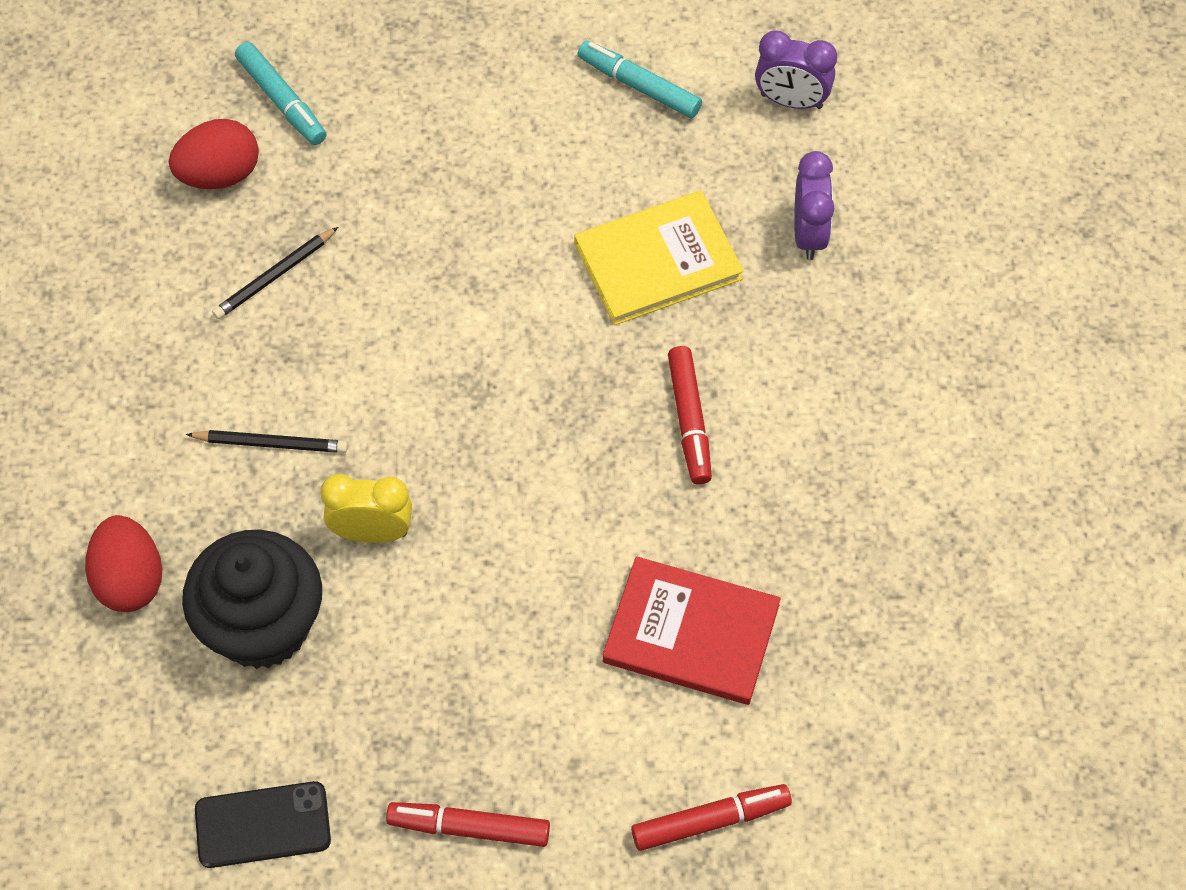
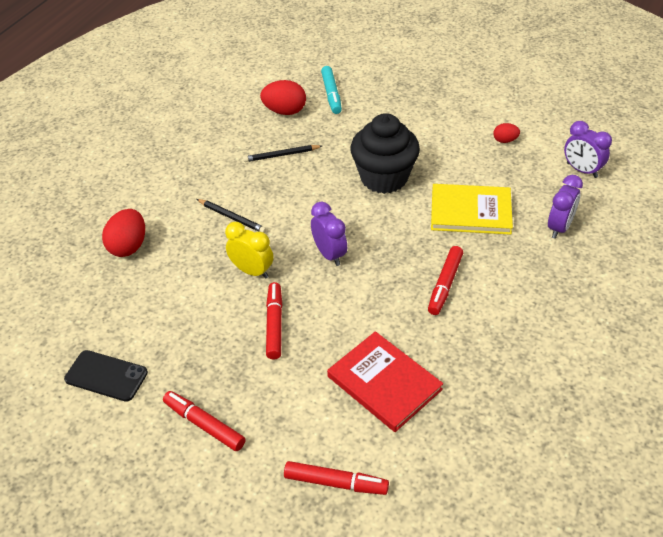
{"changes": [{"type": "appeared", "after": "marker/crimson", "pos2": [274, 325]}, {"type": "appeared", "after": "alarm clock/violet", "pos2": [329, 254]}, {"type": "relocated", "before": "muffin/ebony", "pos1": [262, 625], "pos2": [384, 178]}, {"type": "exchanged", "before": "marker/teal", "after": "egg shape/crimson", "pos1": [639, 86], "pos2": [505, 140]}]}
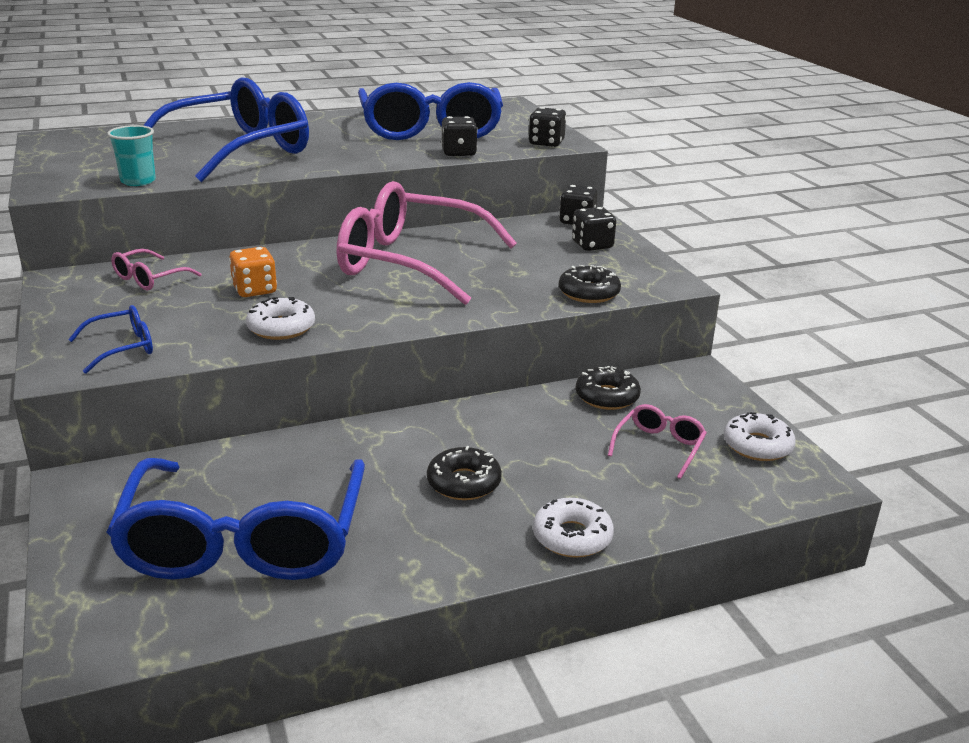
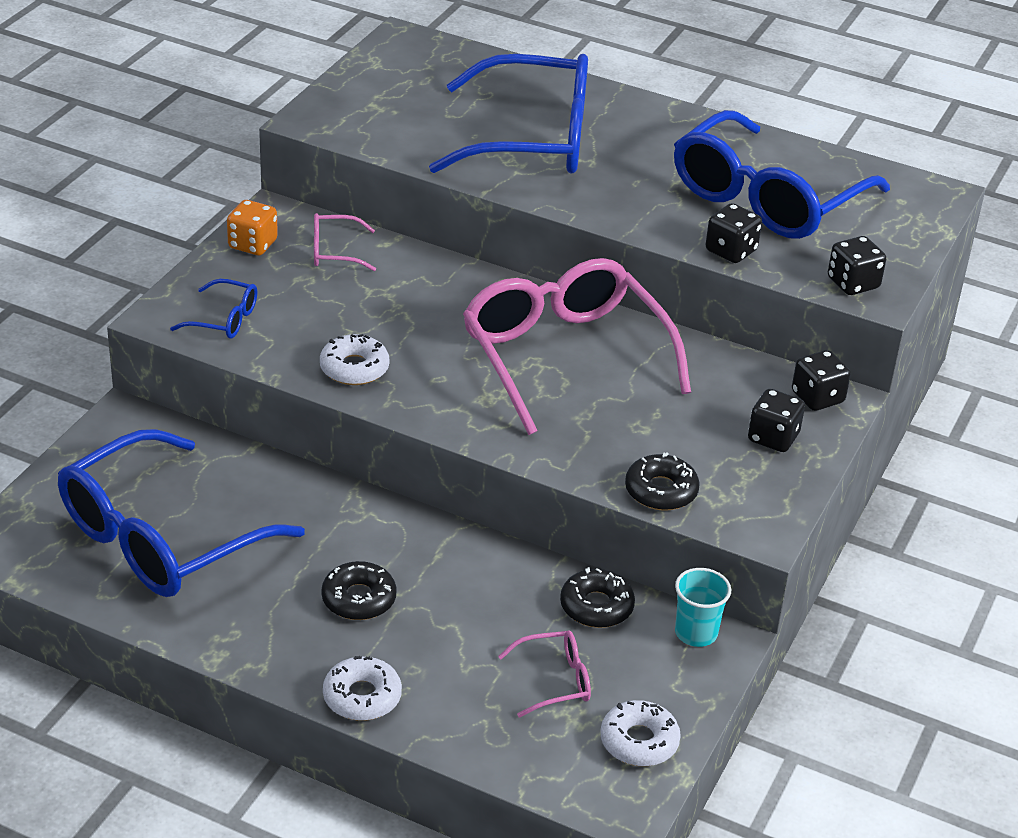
{"changes": [{"type": "relocated", "before": "tumbler/teal", "pos1": [138, 181], "pos2": [696, 633]}, {"type": "relocated", "before": "die/orange", "pos1": [255, 290], "pos2": [252, 244]}]}
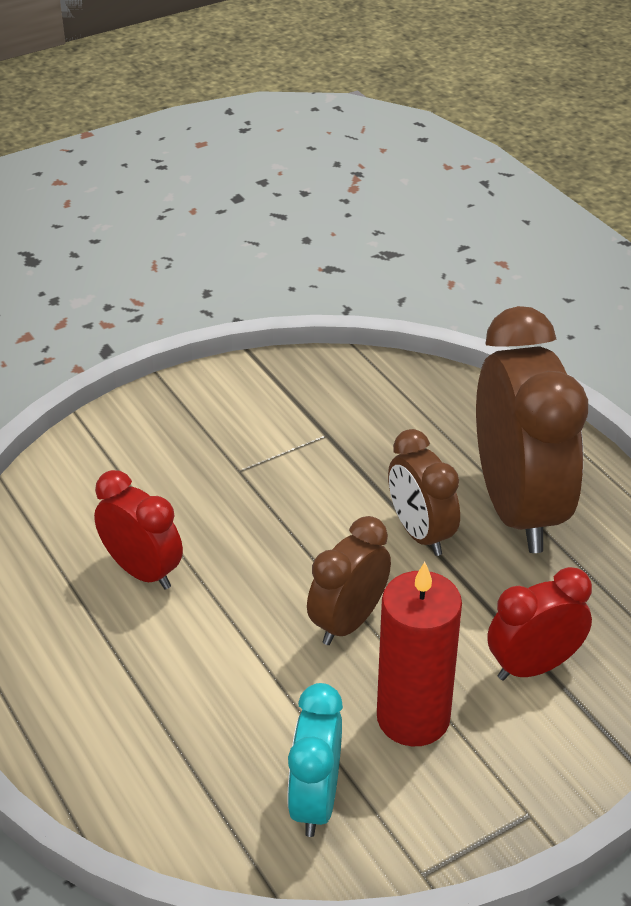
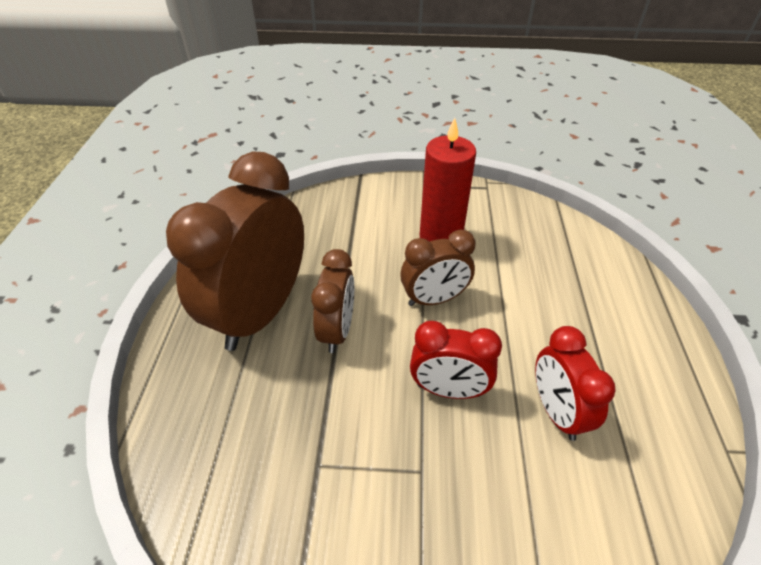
{"changes": [{"type": "missing", "before": "alarm clock/teal", "pos1": [315, 801]}, {"type": "relocated", "before": "alarm clock/crimson", "pos1": [533, 666], "pos2": [448, 390]}]}
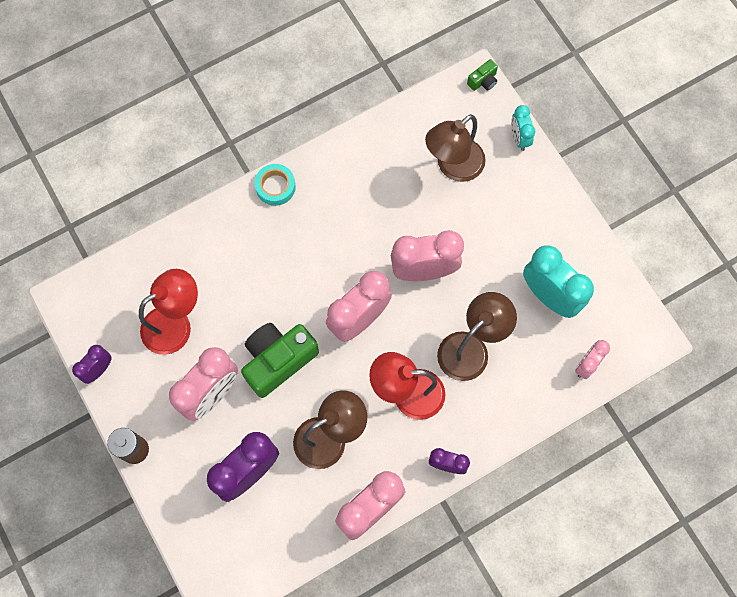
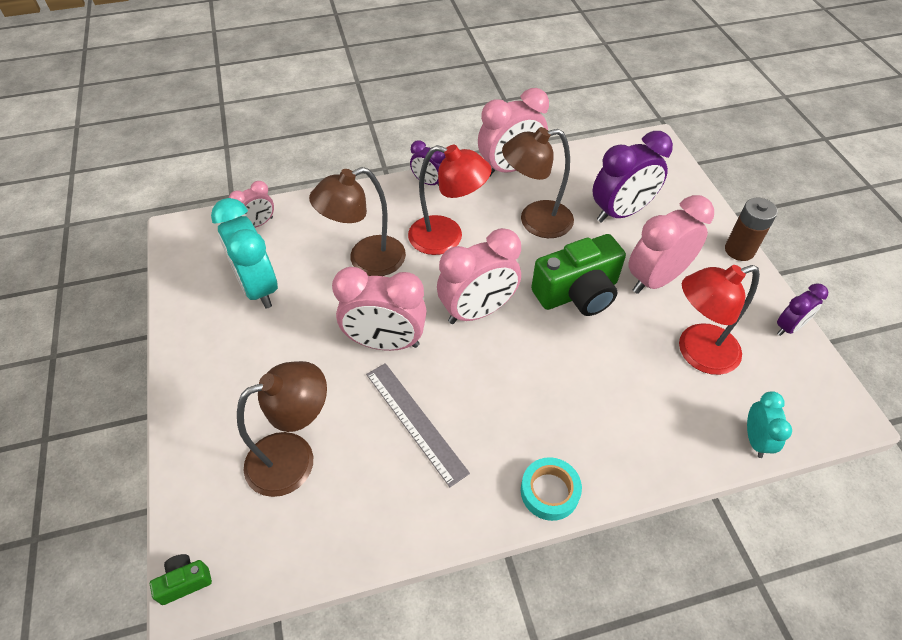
{"changes": [{"type": "appeared", "after": "ruler/grey", "pos2": [415, 421]}, {"type": "relocated", "before": "alarm clock/teal", "pos1": [519, 138], "pos2": [755, 440]}]}
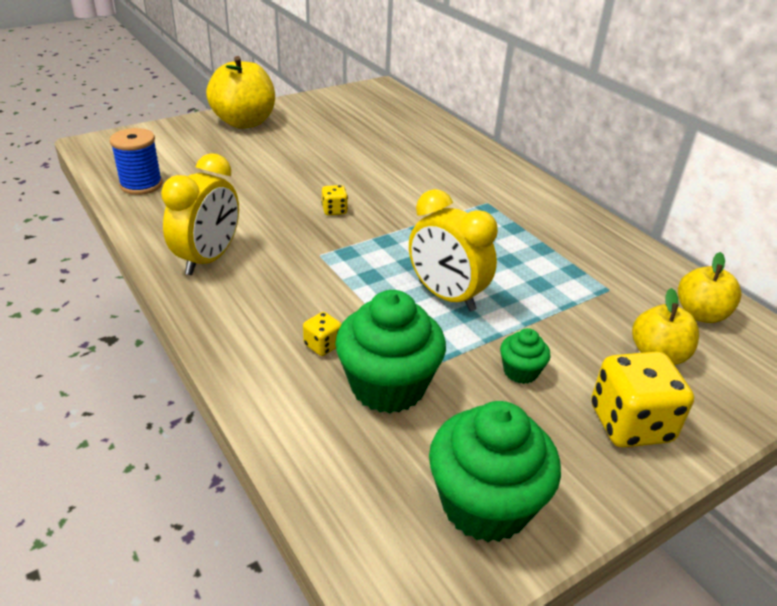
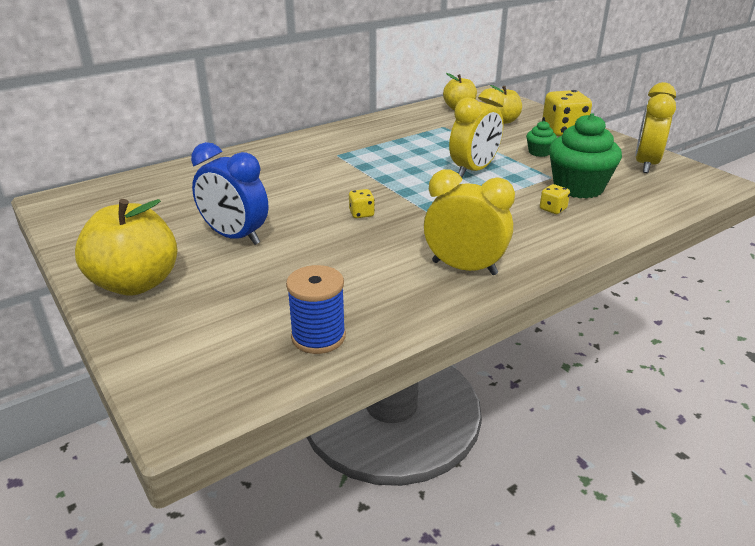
{"changes": [{"type": "appeared", "after": "alarm clock/royal blue", "pos2": [235, 237]}, {"type": "exchanged", "before": "muffin/green", "after": "alarm clock/golden", "pos1": [485, 504], "pos2": [646, 164]}]}
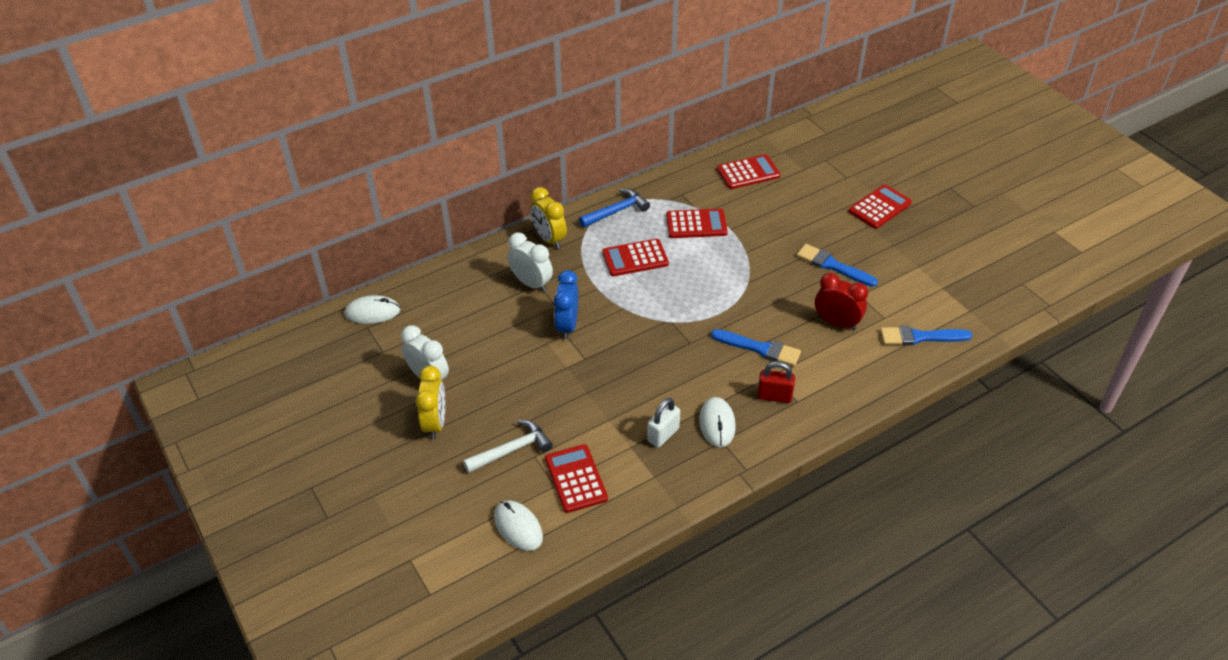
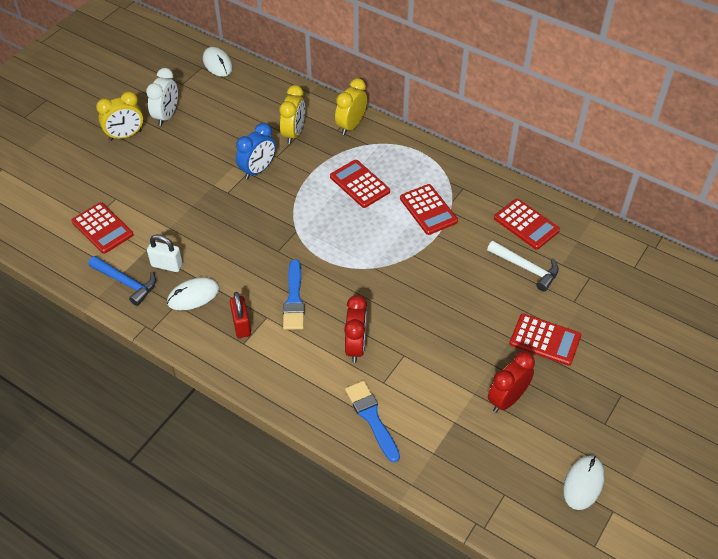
{"changes": [{"type": "missing", "before": "brush/royal blue", "pos1": [832, 265]}, {"type": "appeared", "after": "alarm clock/crimson", "pos2": [507, 399]}, {"type": "relocated", "before": "hammer/pure white", "pos1": [512, 450], "pos2": [526, 268]}, {"type": "relocated", "before": "mouse/pure white", "pos1": [518, 527], "pos2": [583, 483]}, {"type": "relocated", "before": "hammer/royal blue", "pos1": [616, 211], "pos2": [126, 283]}, {"type": "colour", "before": "alarm clock/pure white", "after": "alarm clock/golden", "pos1": [531, 283], "pos2": [294, 134]}, {"type": "spun", "before": "calculator/crimson", "pos1": [576, 479], "pos2": [102, 228], "turn": 90}, {"type": "spun", "before": "alarm clock/royal blue", "pos1": [567, 326], "pos2": [258, 170], "turn": 150}]}
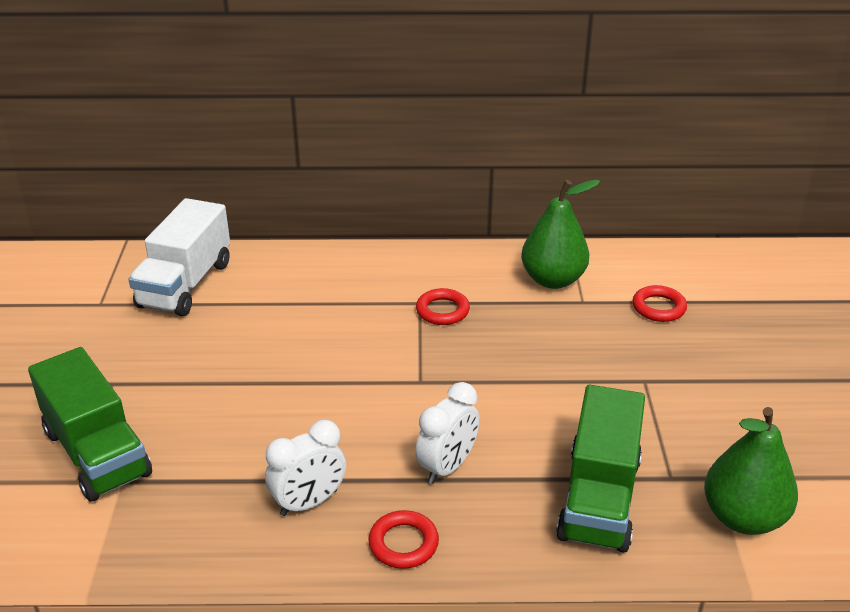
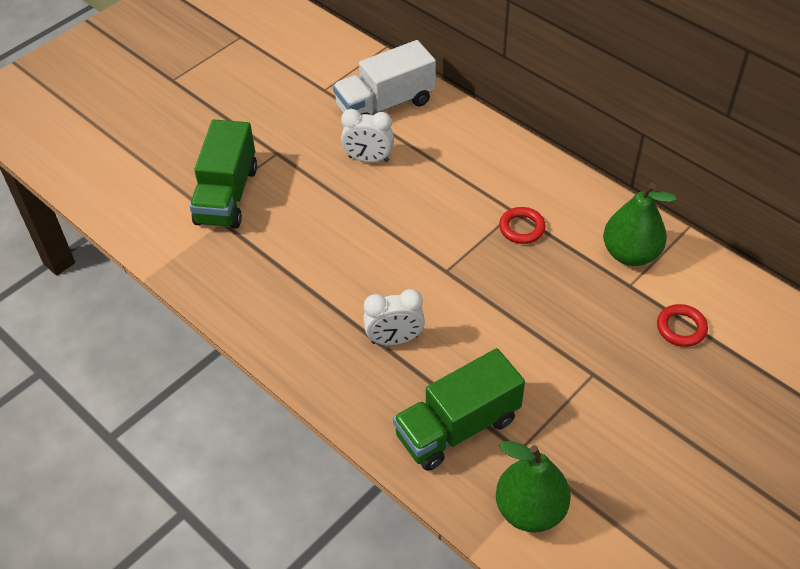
{"changes": [{"type": "missing", "before": "ring/crimson", "pos1": [403, 543]}, {"type": "relocated", "before": "alarm clock/pure white", "pos1": [309, 502], "pos2": [368, 159]}]}
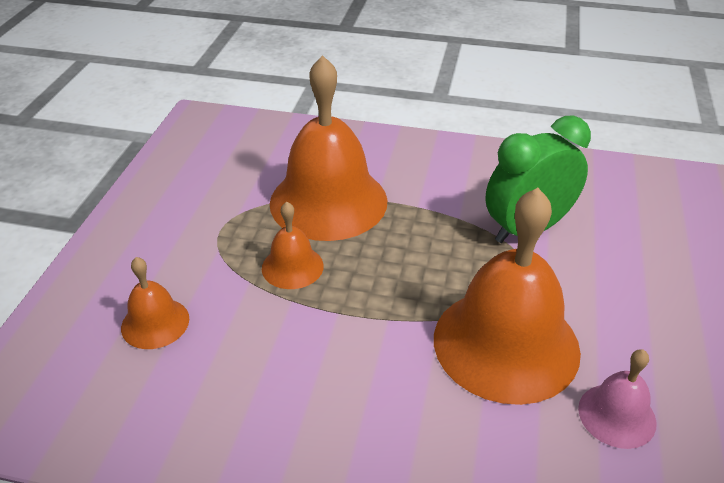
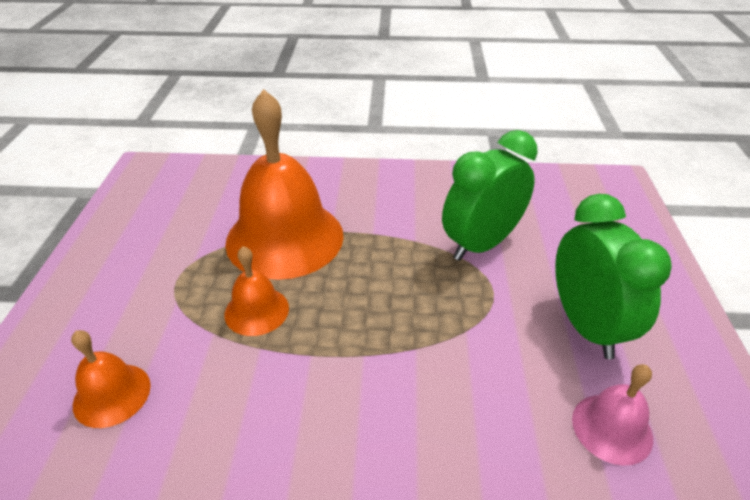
{"changes": [{"type": "missing", "before": "bell/orange", "pos1": [506, 343]}, {"type": "appeared", "after": "alarm clock/green", "pos2": [586, 326]}]}
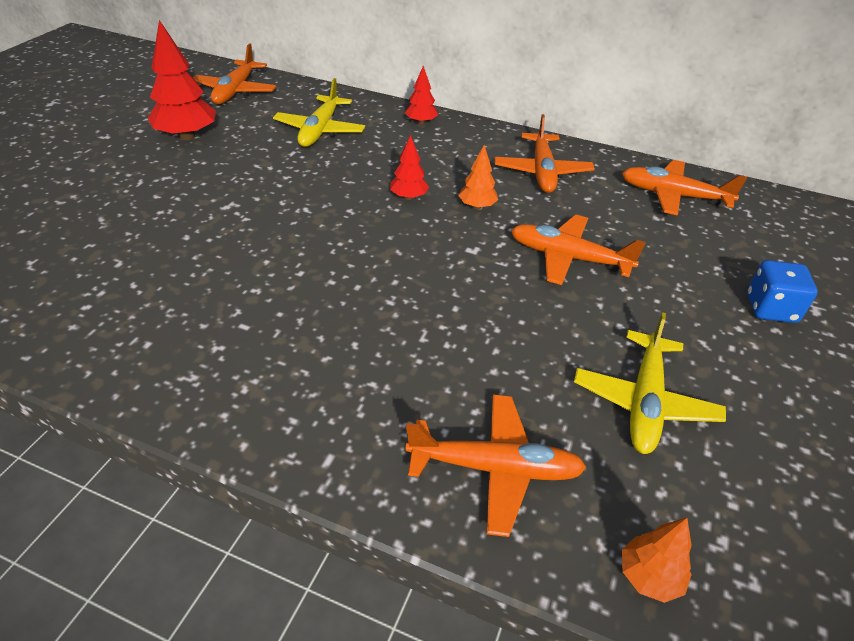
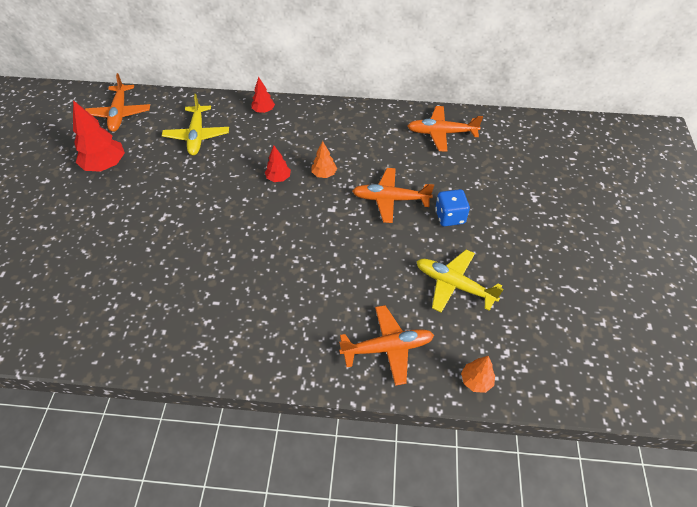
{"changes": [{"type": "missing", "before": "aeroplane/orange", "pos1": [542, 171]}, {"type": "relocated", "before": "die/royal blue", "pos1": [771, 309], "pos2": [450, 216]}, {"type": "spun", "before": "aeroplane/golden", "pos1": [644, 401], "pos2": [454, 285], "turn": 120}]}
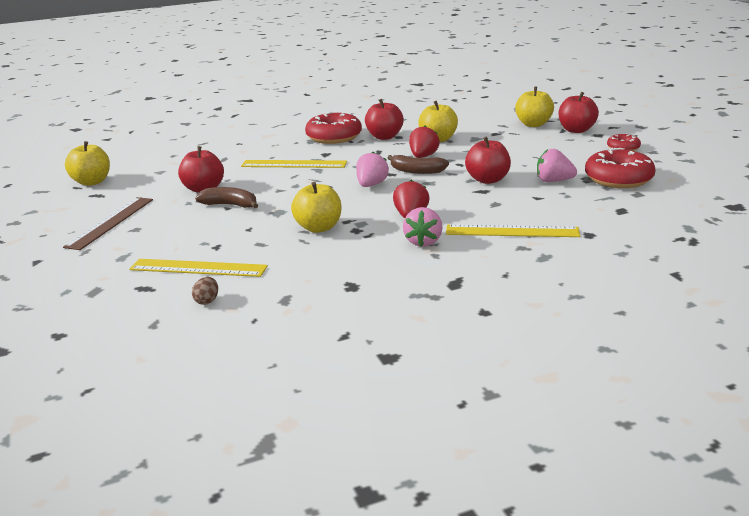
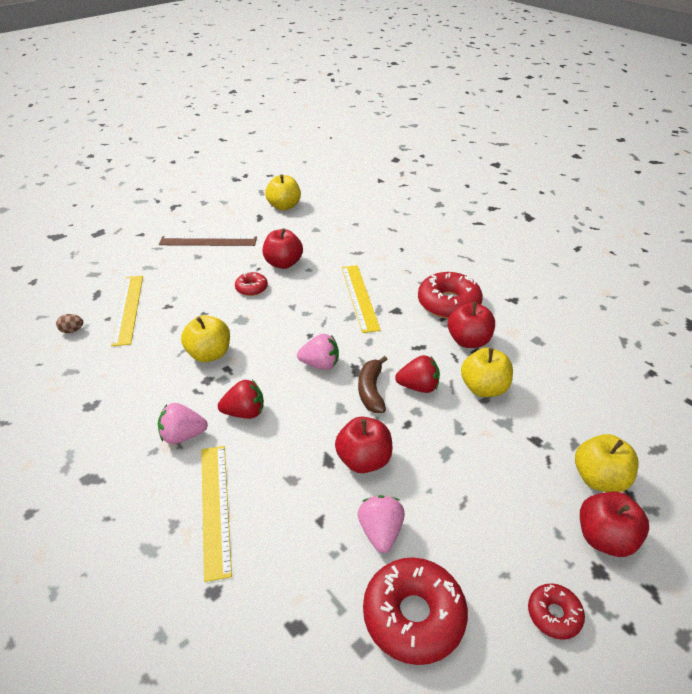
{"changes": [{"type": "exchanged", "before": "banana fruit/dark brown", "after": "doughnut/crimson", "pos1": [230, 205], "pos2": [251, 288]}]}
